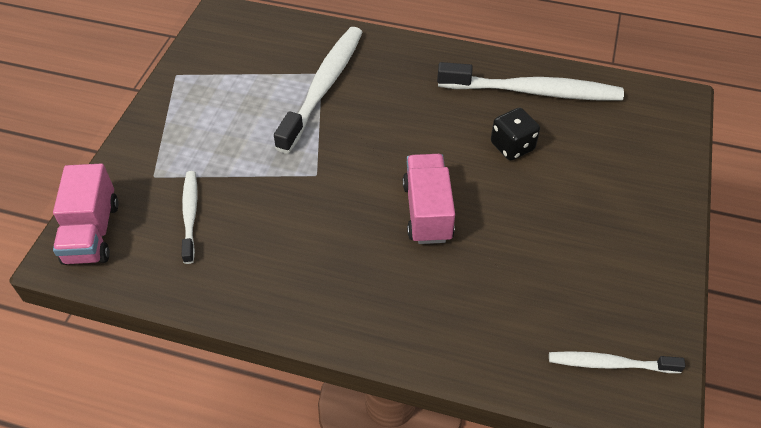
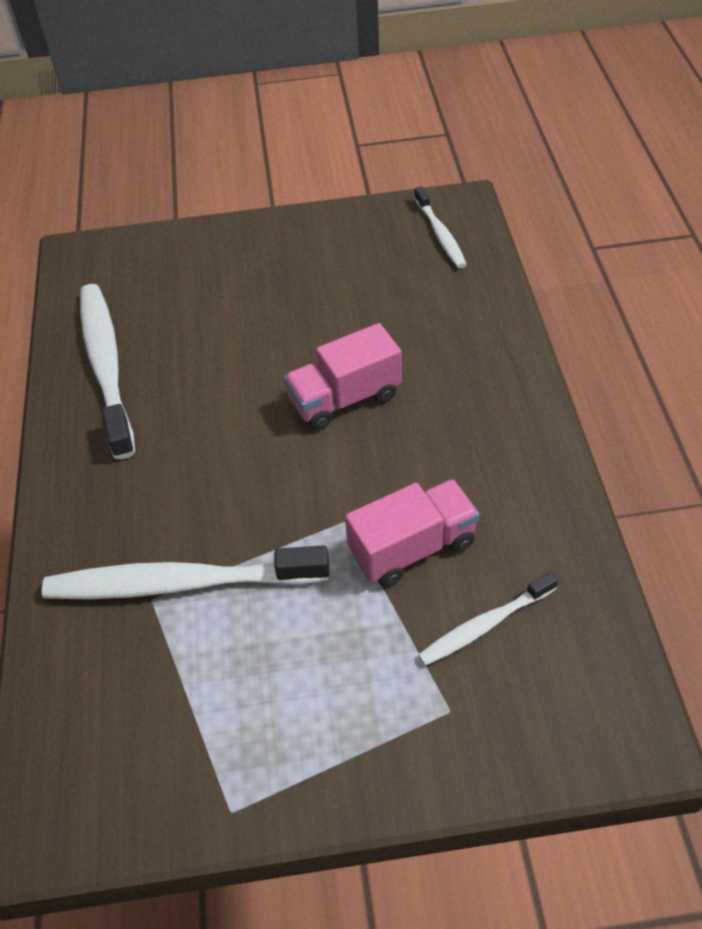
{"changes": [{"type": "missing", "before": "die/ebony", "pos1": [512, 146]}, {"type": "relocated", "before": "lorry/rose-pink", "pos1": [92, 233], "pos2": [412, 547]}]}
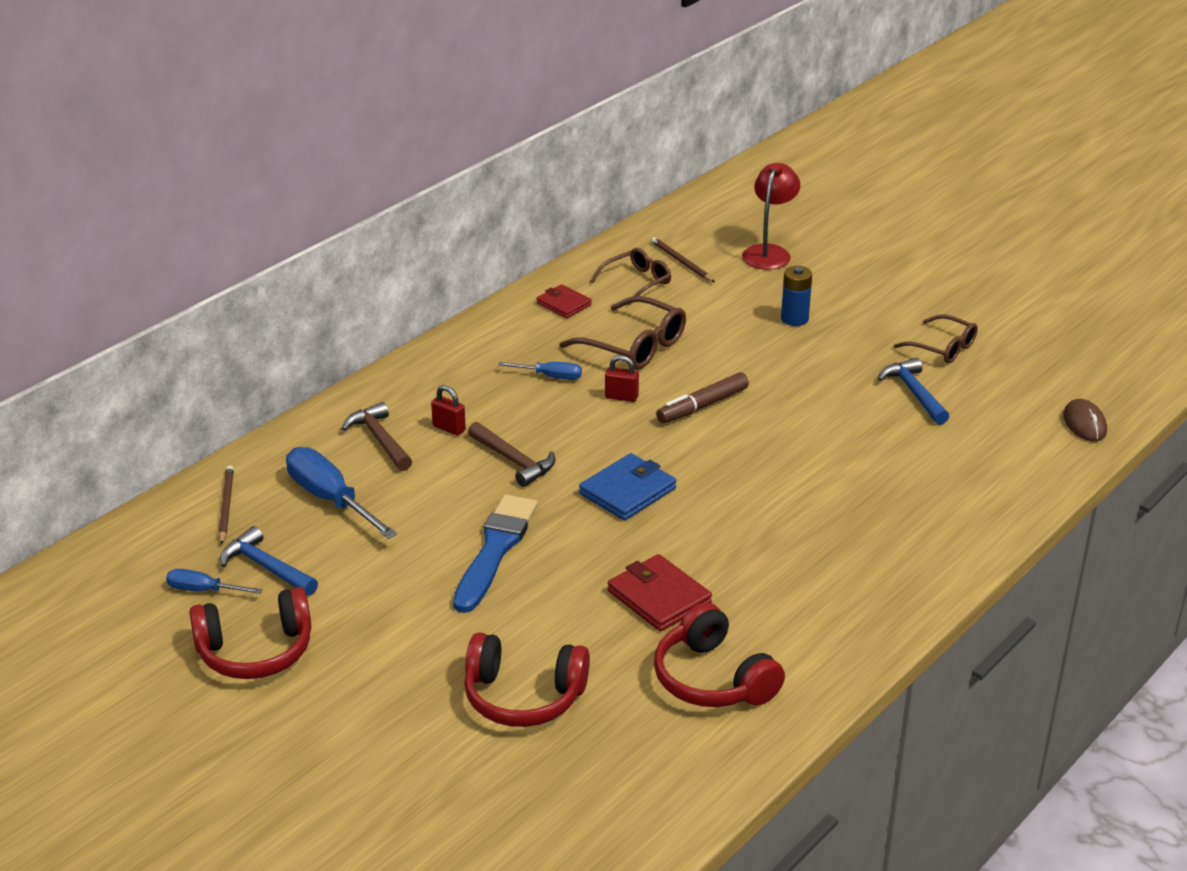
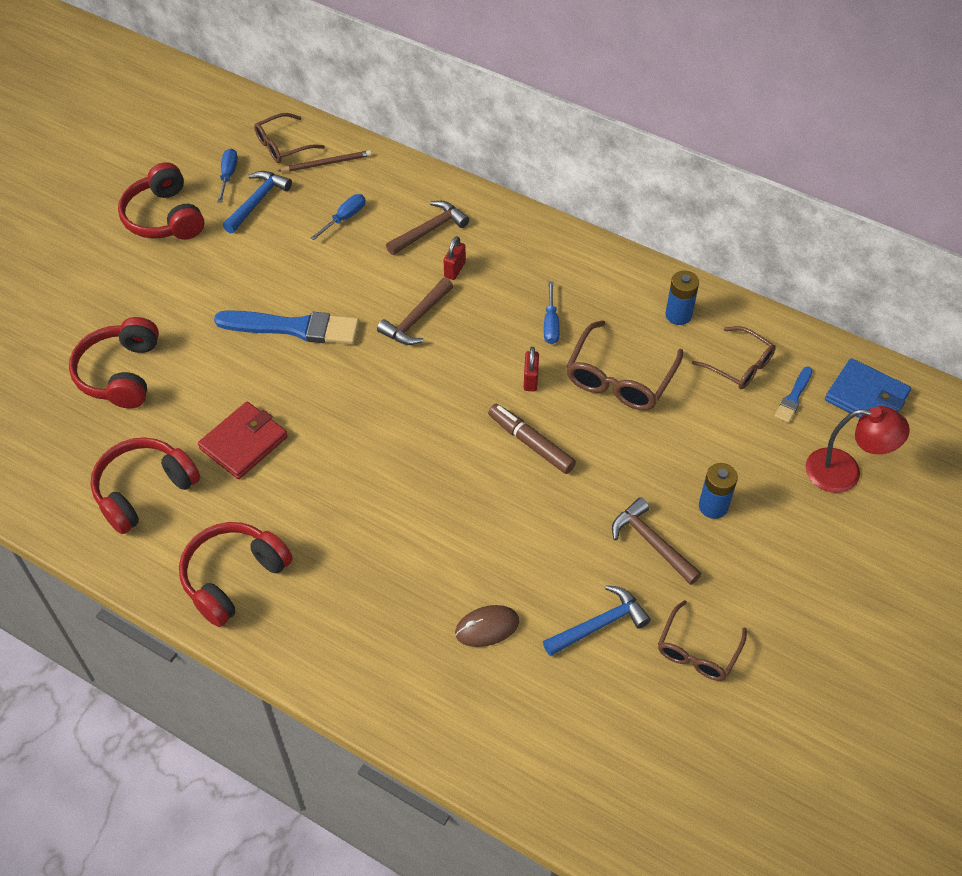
{"changes": [{"type": "appeared", "after": "headset/crimson", "pos2": [233, 577]}, {"type": "appeared", "after": "eyeglasses/dark brown", "pos2": [283, 145]}, {"type": "appeared", "after": "hammer/dark brown", "pos2": [651, 542]}, {"type": "relocated", "before": "card wallet/royal blue", "pos1": [628, 491], "pos2": [866, 397]}, {"type": "relocated", "before": "mouse/dark brown", "pos1": [1084, 424], "pos2": [487, 627]}, {"type": "exchanged", "before": "card wallet/crimson", "after": "AA battery/royal blue", "pos1": [564, 304], "pos2": [678, 315]}, {"type": "exchanged", "before": "lead pencil/dark brown", "after": "brush/royal blue", "pos1": [681, 262], "pos2": [793, 397]}, {"type": "size", "before": "flat screwdriver/royal blue", "pos1": [330, 499], "pos2": [345, 218], "scale": 0.54}]}
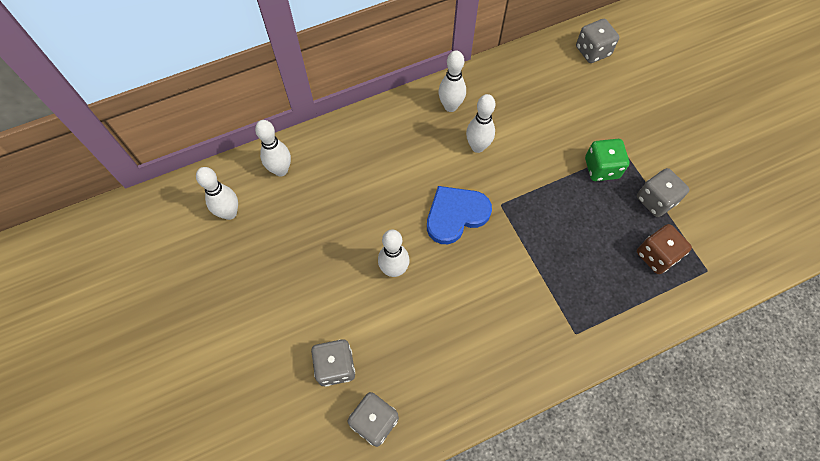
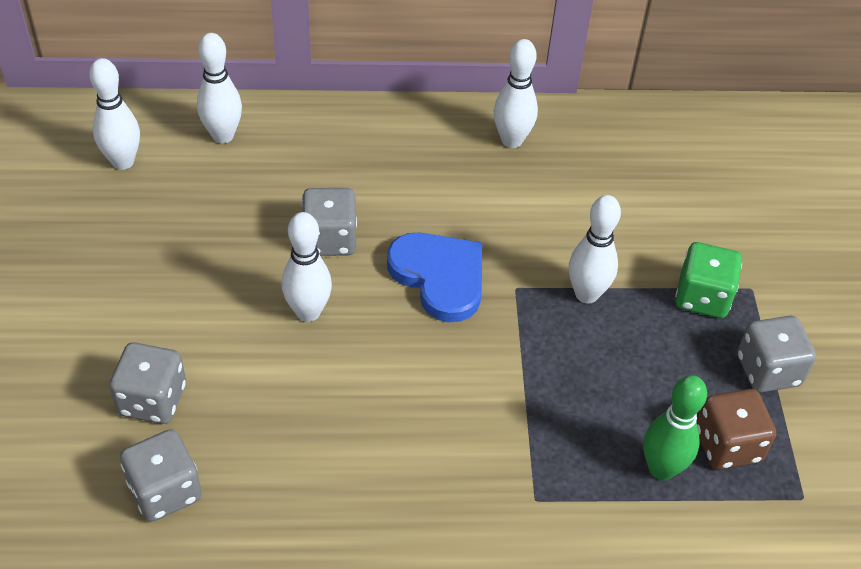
{"changes": [{"type": "appeared", "after": "skittle/green", "pos2": [661, 469]}, {"type": "relocated", "before": "skittle/pure white", "pos1": [477, 147], "pos2": [586, 294]}, {"type": "relocated", "before": "die/grey", "pos1": [592, 51], "pos2": [329, 239]}, {"type": "spun", "before": "heart/royal blue", "pos1": [455, 215], "pos2": [439, 277], "turn": 60}]}
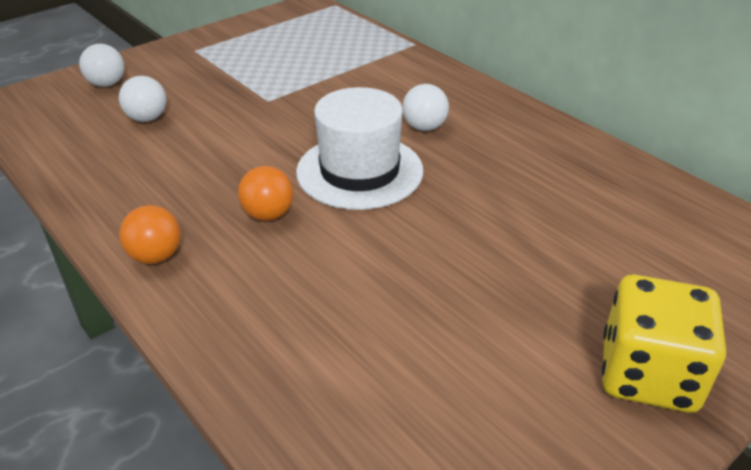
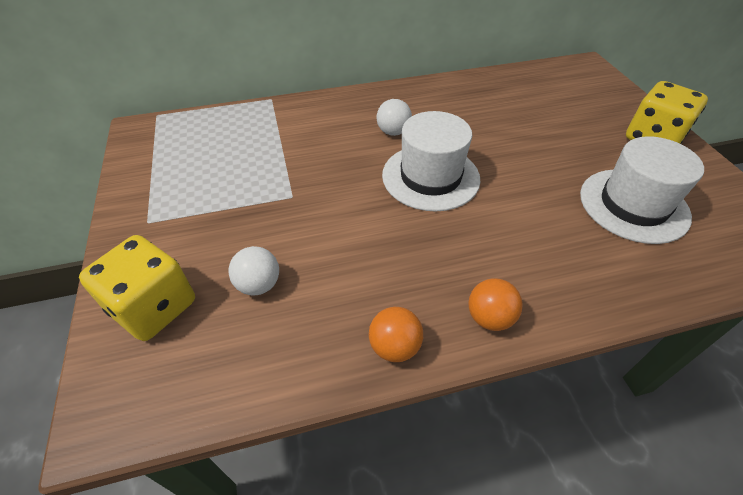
{"changes": [{"type": "appeared", "after": "top hat/pure white", "pos2": [633, 205]}, {"type": "relocated", "before": "ball/orange", "pos1": [268, 214], "pos2": [394, 346]}, {"type": "exchanged", "before": "ball/pure white", "after": "die/golden", "pos1": [107, 84], "pos2": [154, 307]}]}
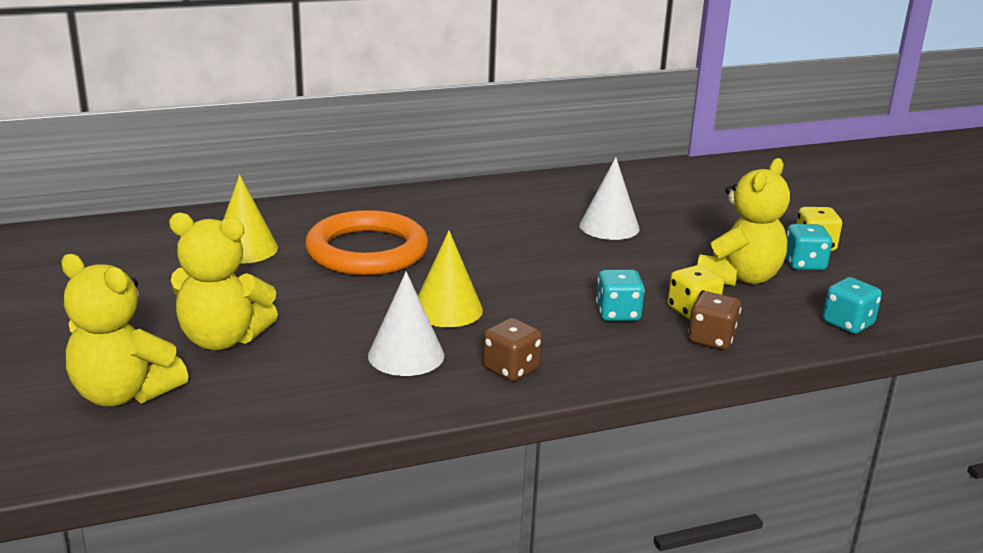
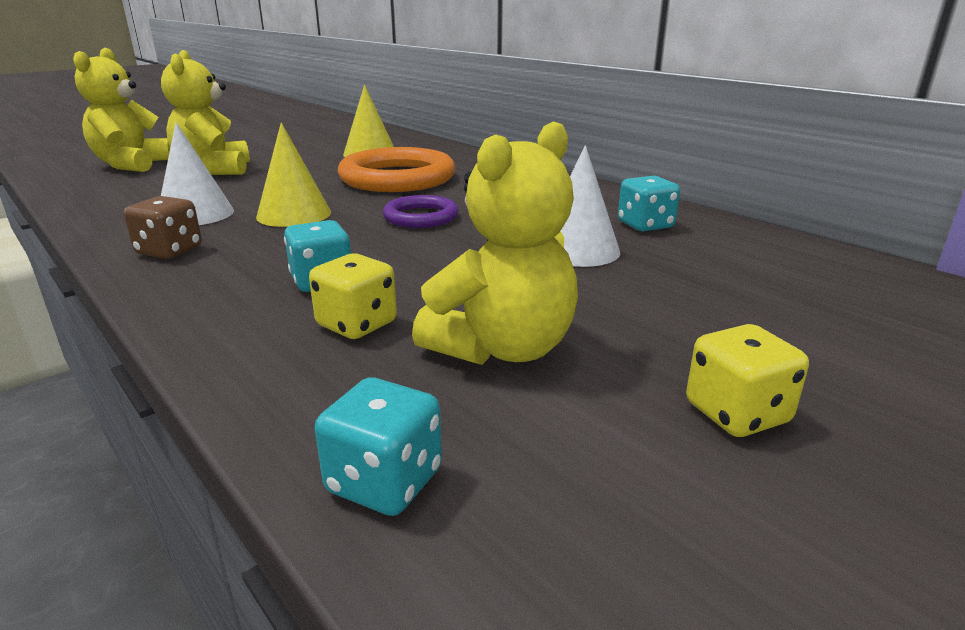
{"changes": [{"type": "missing", "before": "die/dark brown", "pos1": [711, 339]}, {"type": "appeared", "after": "ring/violet", "pos2": [421, 217]}, {"type": "relocated", "before": "die/teal", "pos1": [804, 264], "pos2": [645, 225]}, {"type": "spun", "before": "teddy bear/golden", "pos1": [739, 277], "pos2": [502, 348], "turn": -60}]}
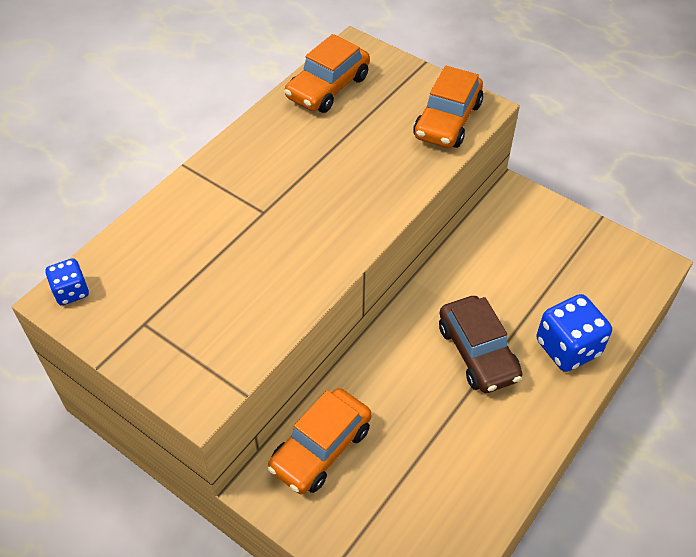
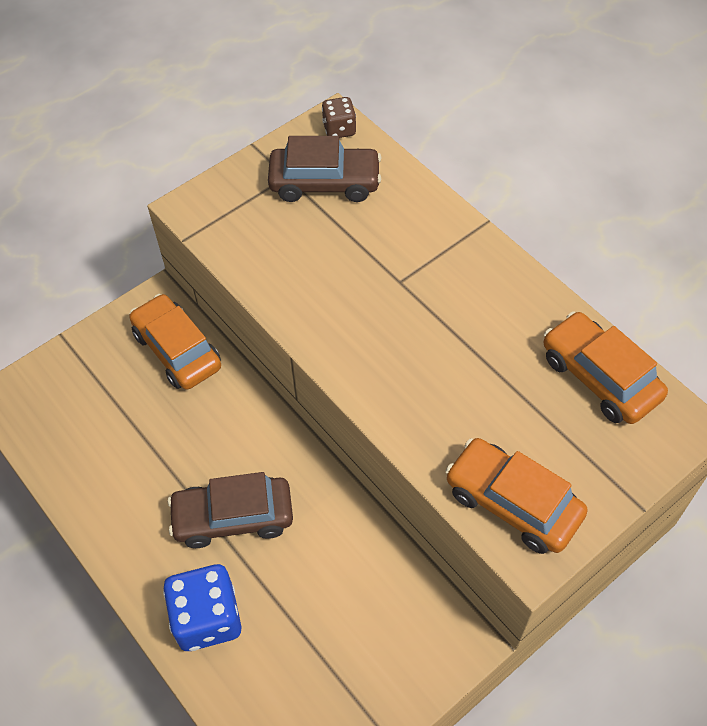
{"changes": [{"type": "appeared", "after": "car/dark brown", "pos2": [325, 183]}, {"type": "colour", "before": "die/royal blue", "after": "die/dark brown", "pos1": [71, 292], "pos2": [339, 129]}]}
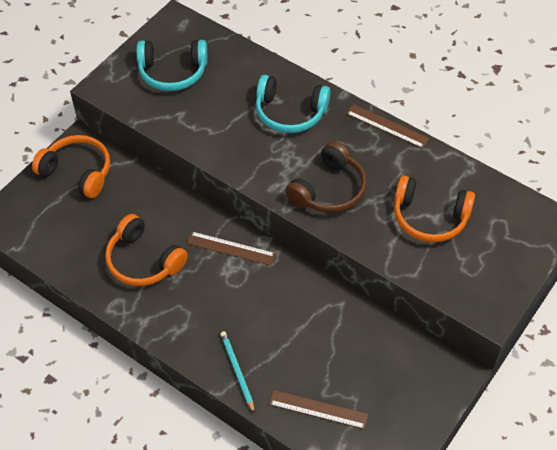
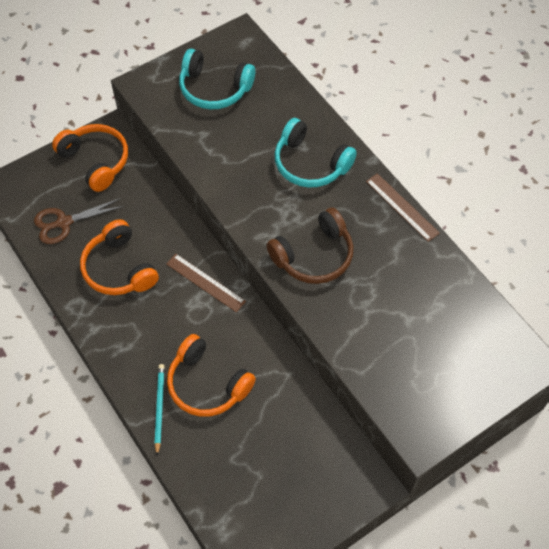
{"changes": [{"type": "missing", "before": "ruler/dark brown", "pos1": [318, 409]}, {"type": "appeared", "after": "scissors/dark brown", "pos2": [64, 222]}, {"type": "relocated", "before": "headset/orange", "pos1": [429, 217], "pos2": [207, 384]}]}
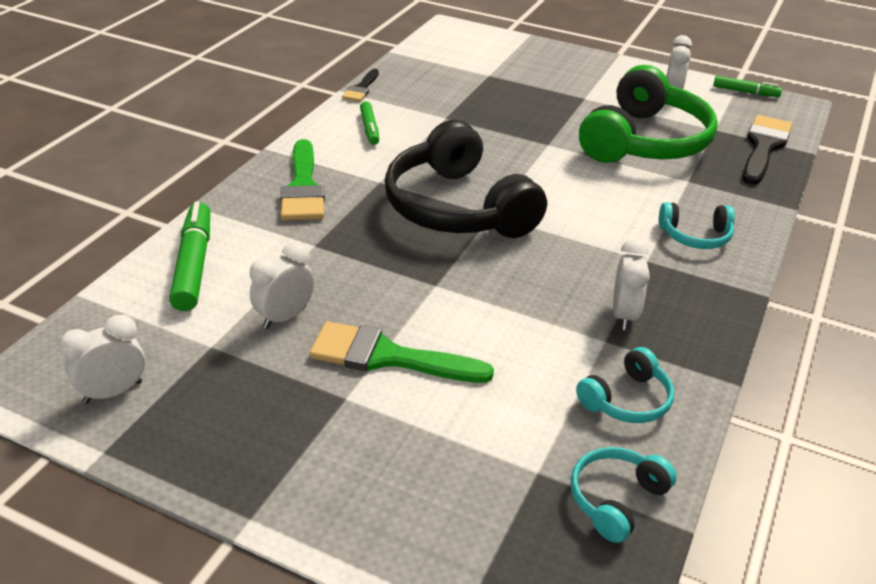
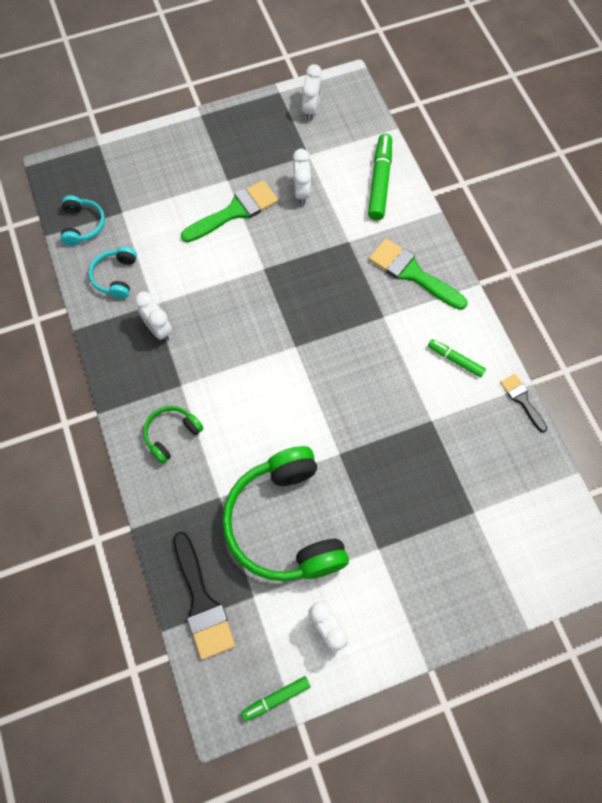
{"changes": [{"type": "missing", "before": "headset/ebony", "pos1": [458, 208]}, {"type": "colour", "before": "headset/teal", "after": "headset/green", "pos1": [695, 236], "pos2": [171, 434]}, {"type": "spun", "before": "marker/green", "pos1": [194, 264], "pos2": [379, 182], "turn": -120}]}
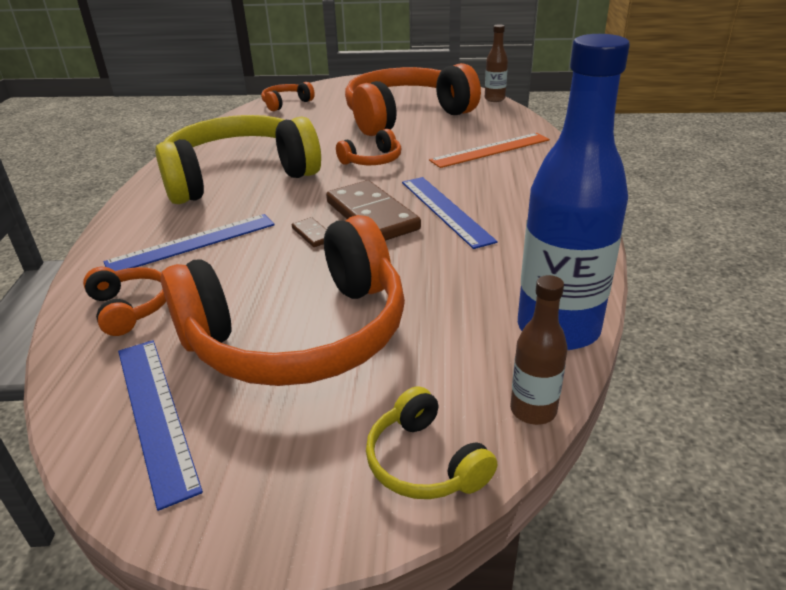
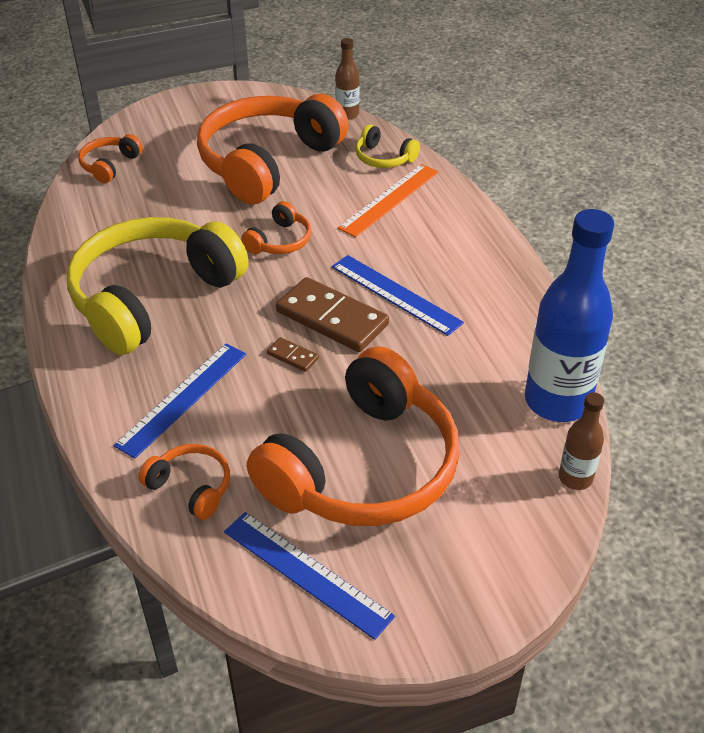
{"changes": [{"type": "relocated", "before": "headset/golden", "pos1": [424, 462], "pos2": [383, 158]}]}
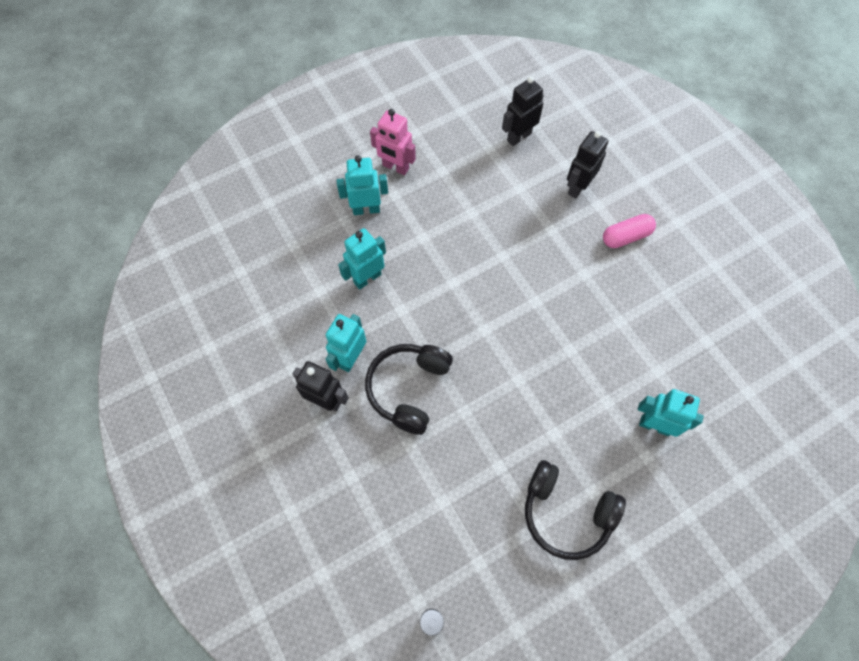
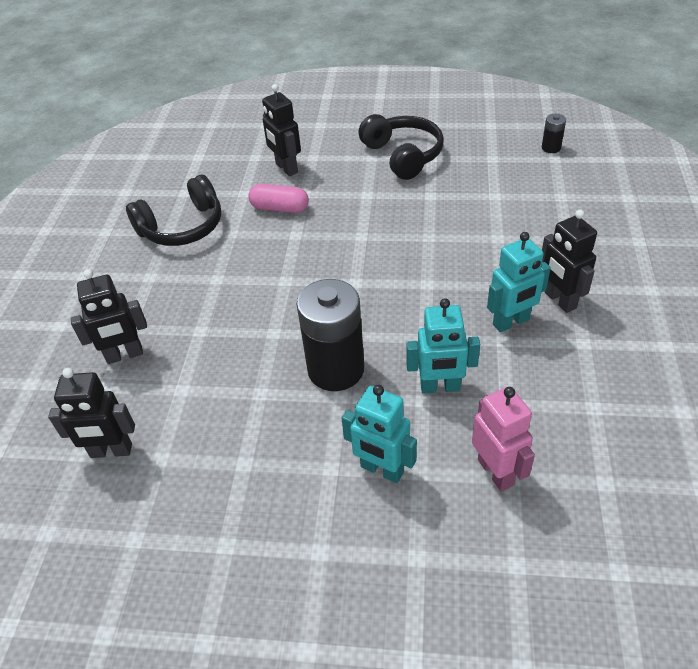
{"changes": [{"type": "appeared", "after": "AA battery/ebony", "pos2": [336, 369]}, {"type": "relocated", "before": "headset/ebony", "pos1": [408, 389], "pos2": [182, 227]}, {"type": "relocated", "before": "toy robot/rose-pink", "pos1": [395, 167], "pos2": [496, 472]}, {"type": "relocated", "before": "pill/rose-pink", "pos1": [626, 236], "pos2": [280, 208]}, {"type": "colour", "before": "toy robot/teal", "after": "toy robot/ebony", "pos1": [654, 425], "pos2": [286, 168]}]}
